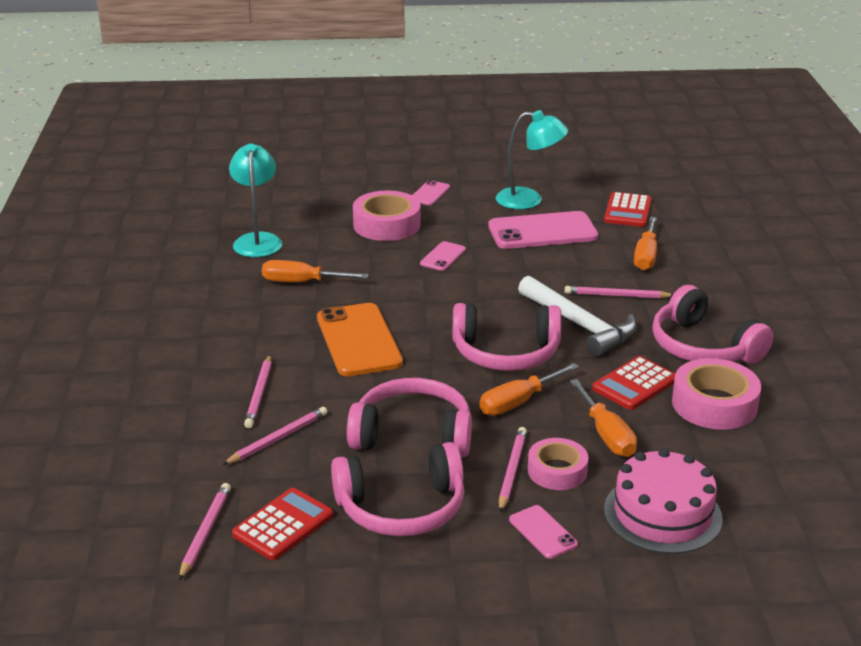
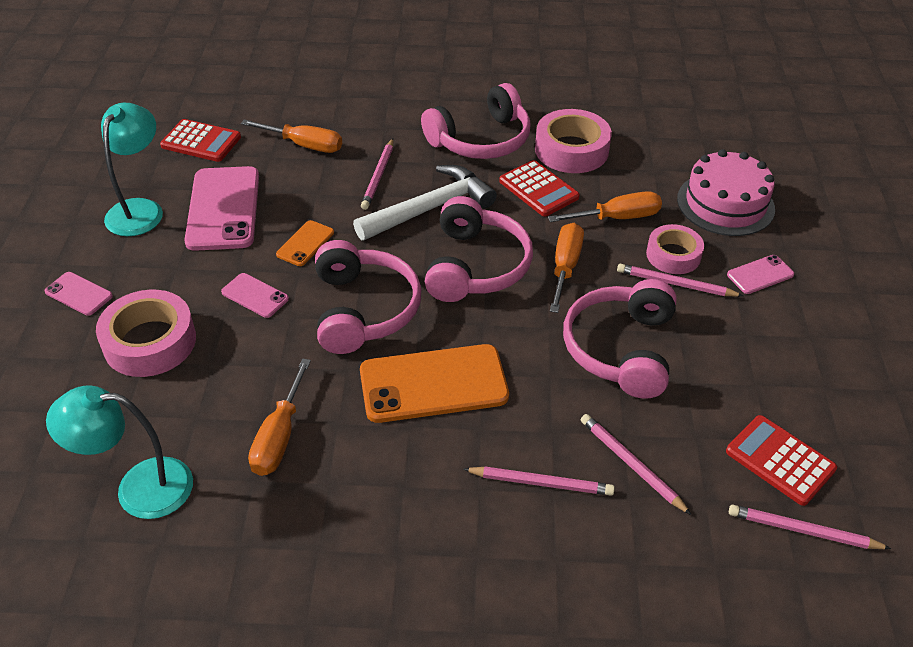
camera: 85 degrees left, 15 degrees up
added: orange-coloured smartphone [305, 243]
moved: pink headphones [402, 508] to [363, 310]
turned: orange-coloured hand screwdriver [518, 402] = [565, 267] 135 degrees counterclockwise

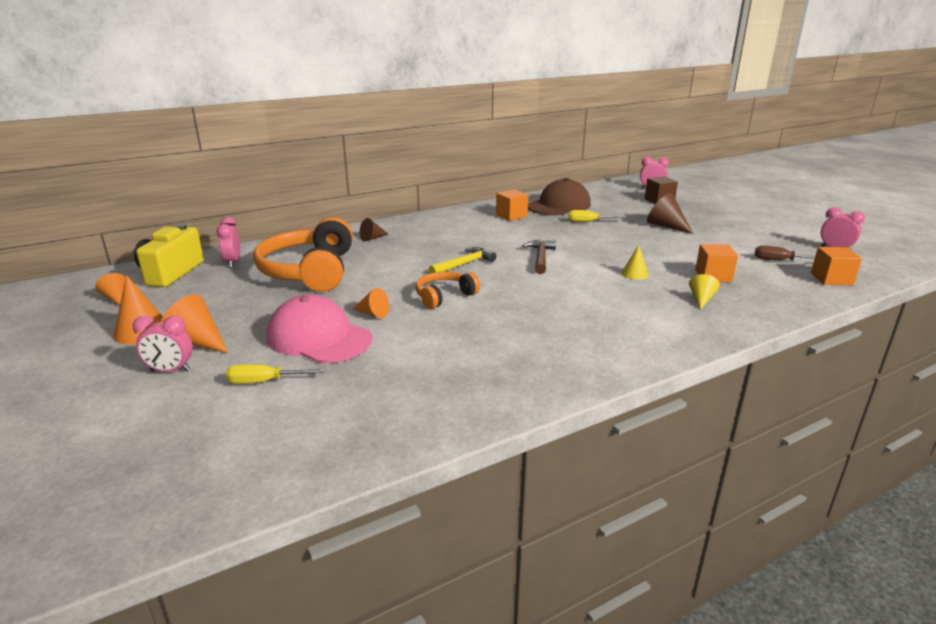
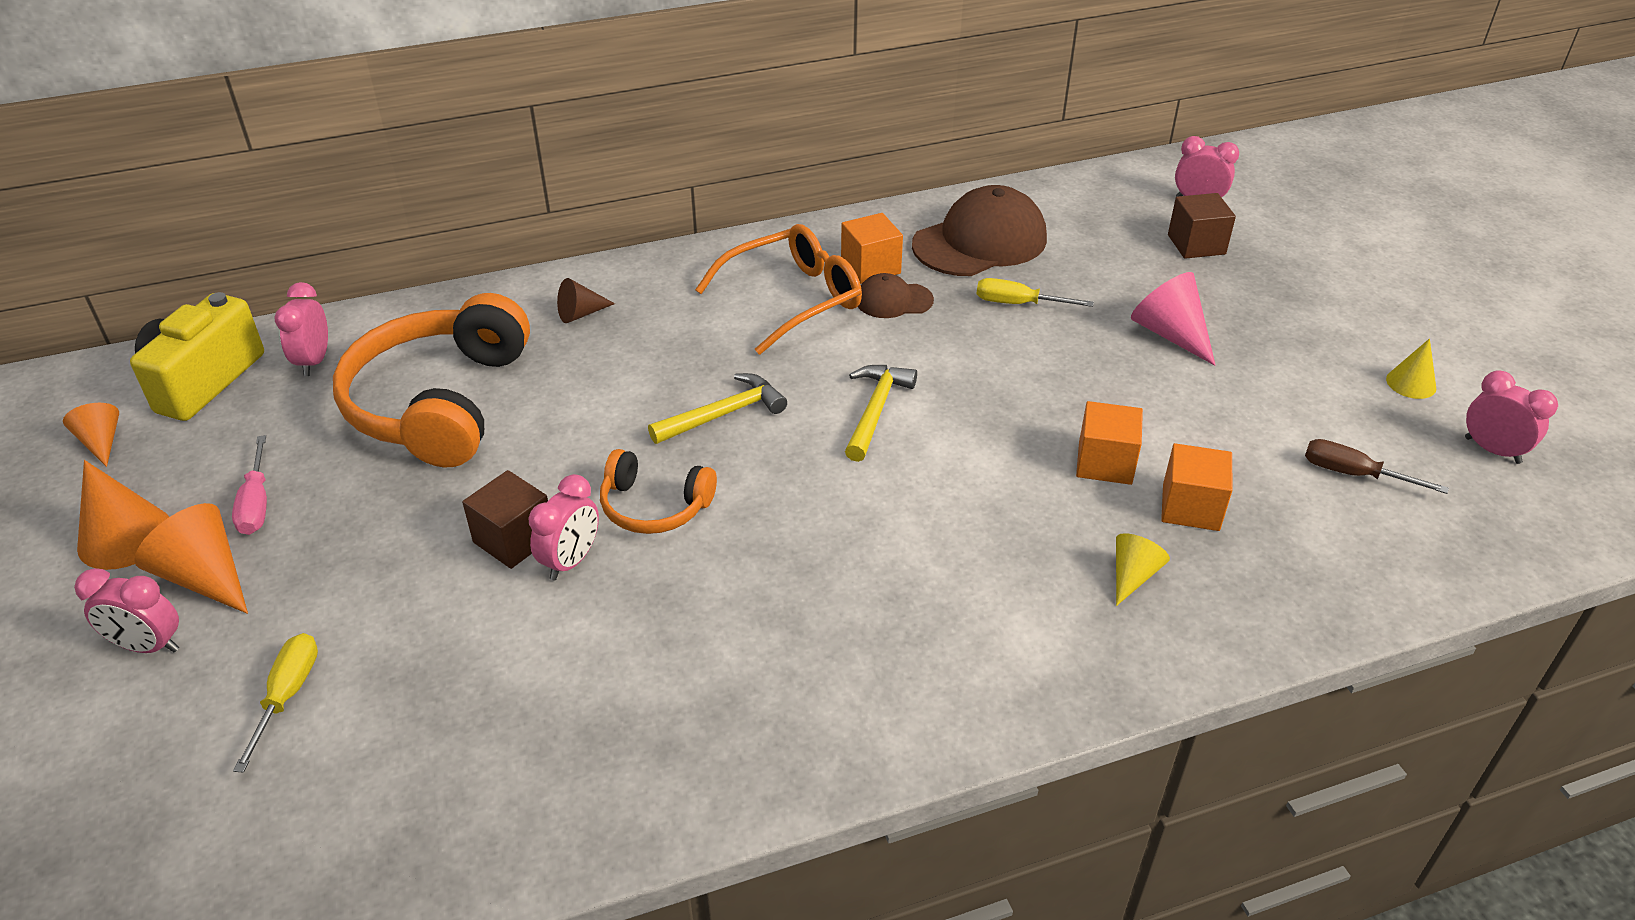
camera: 10 degrees right, 15 degrees up
removed: pink baseball cap [319, 338]
added: pink hand screwdriver [257, 503]; pink clock [571, 561]; orange-coloured eyeglasses [793, 299]; russet baseball cap [893, 300]
moved: yellow solid cone [634, 274] to [1411, 383]; orange-coloured block [831, 279] to [1105, 463]
replaced: orange-coloured solid cone [373, 313] to russet block [514, 539]
recoloured: russet hammer [540, 258] to yellow hammer [875, 411]; russet solid cone [666, 226] to pink solid cone [1170, 334]
turned: yellow hand screwdriver [264, 382] = [287, 695] 90 degrees clockwise; orange-coloured headphones [444, 296] = [654, 506] 135 degrees counterclockwise

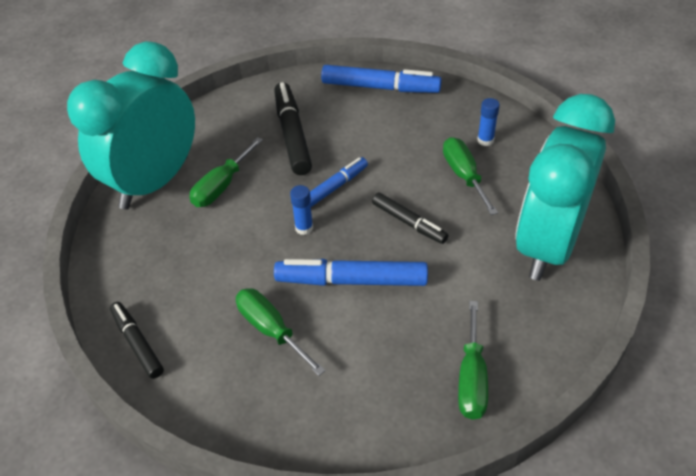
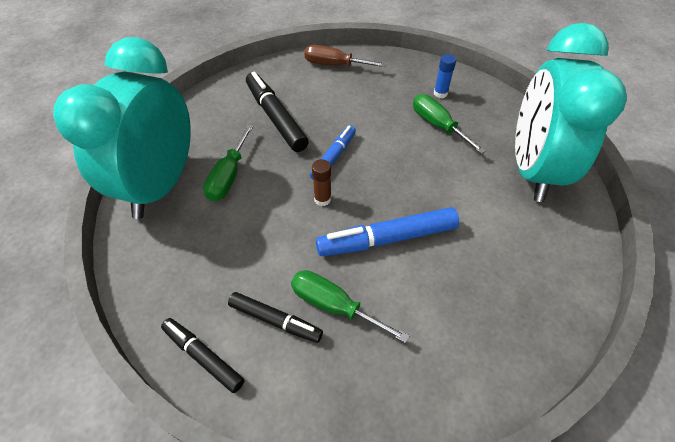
camera: 20 degrees left, 5 degrees up
removed: emerald hand screwdriver [471, 378]
moved: jet-black marker pen [409, 223] to [275, 320]
replaced: cobalt marker pen [380, 87] to russet hand screwdriver [334, 65]
recoloured: cobalt glue [304, 228] to russet glue [322, 199]

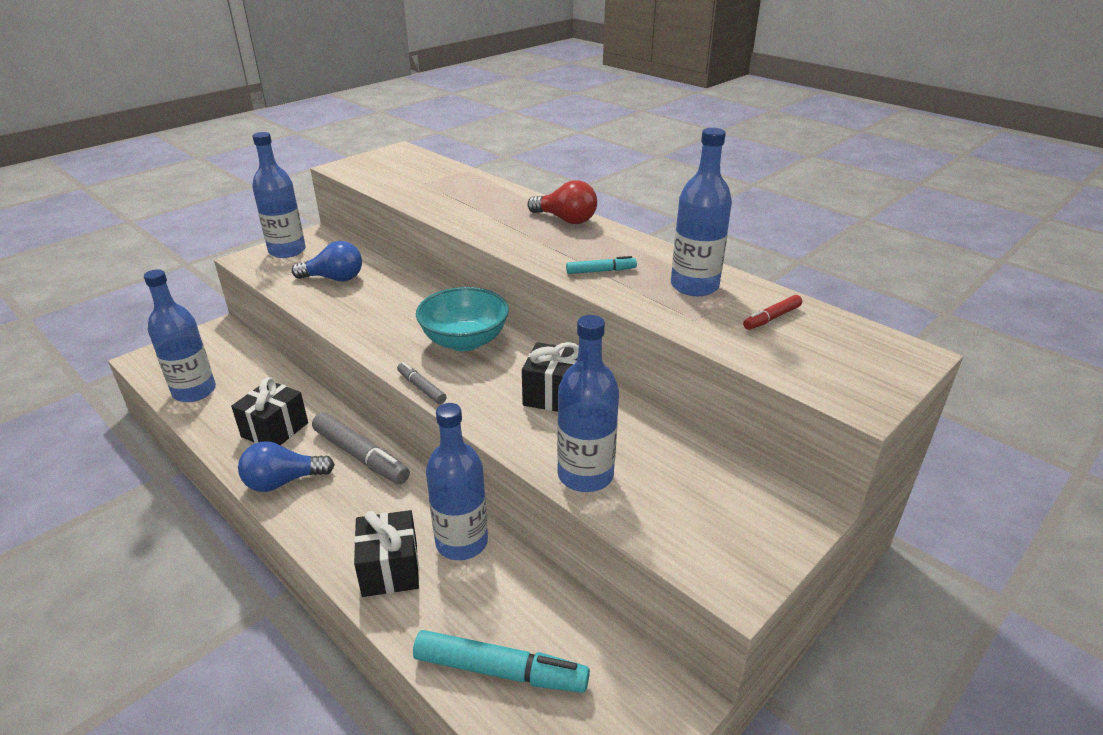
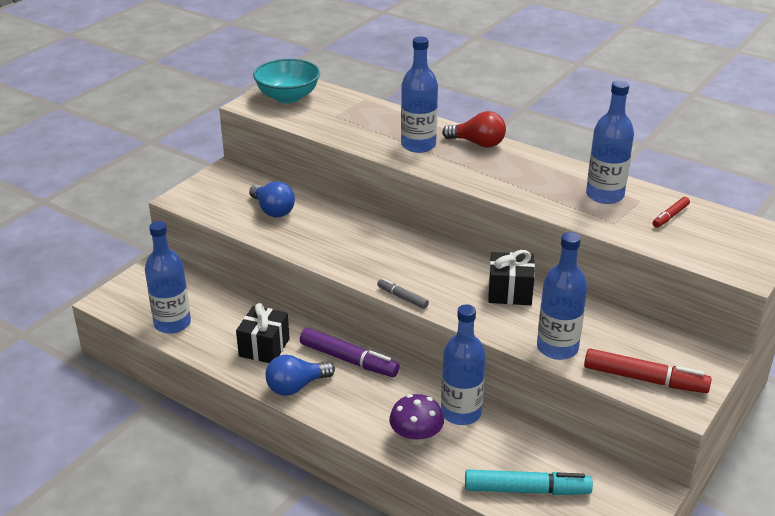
camera: 10 degrees left, 0 degrees up
removed: turquoise marker pen [600, 271]
added: crimson marker pen [644, 379]
moved: cobalt drink bottle [287, 251] to [418, 145]; turquoise bowl [465, 341] to [288, 97]
replaced: jet-black wrapped gift [390, 569] to purple mushroom [416, 437]
recoloured: gray marker pen [360, 455] to purple marker pen [348, 359]
turned: cobalt lightbulb [334, 278] = [273, 210] 60 degrees clockwise

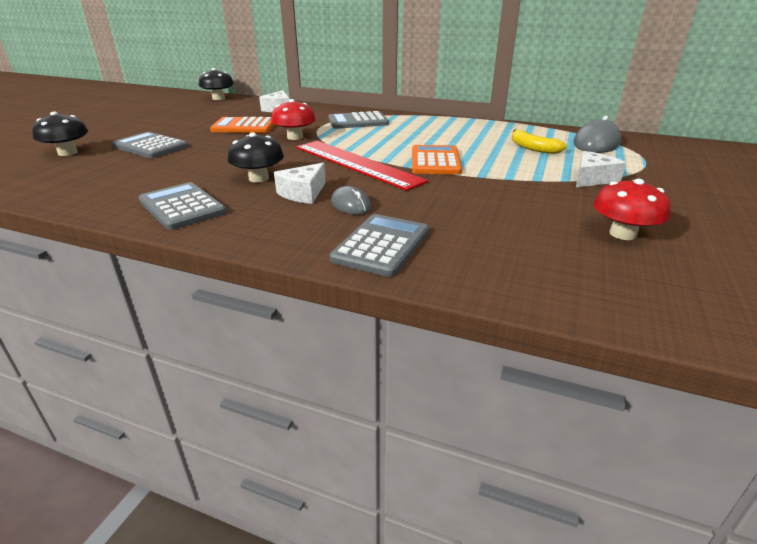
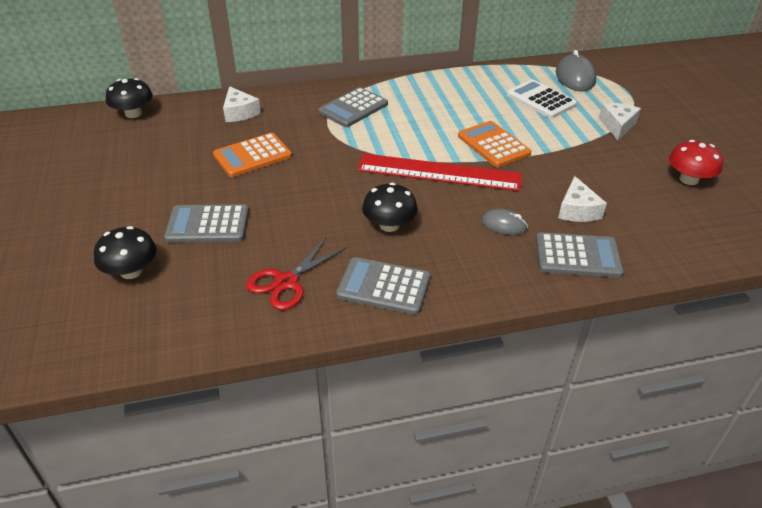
camera: 35 degrees left, 10 degrees up
removed: crimson mushroom [295, 137]
added: crimson shears [286, 282]
moved: white cheese [303, 193] to [577, 210]
replaced: yellow toy banana [533, 148] to white calculator [540, 100]
turned: gray calculator [381, 245] = [577, 256] 105 degrees clockwise

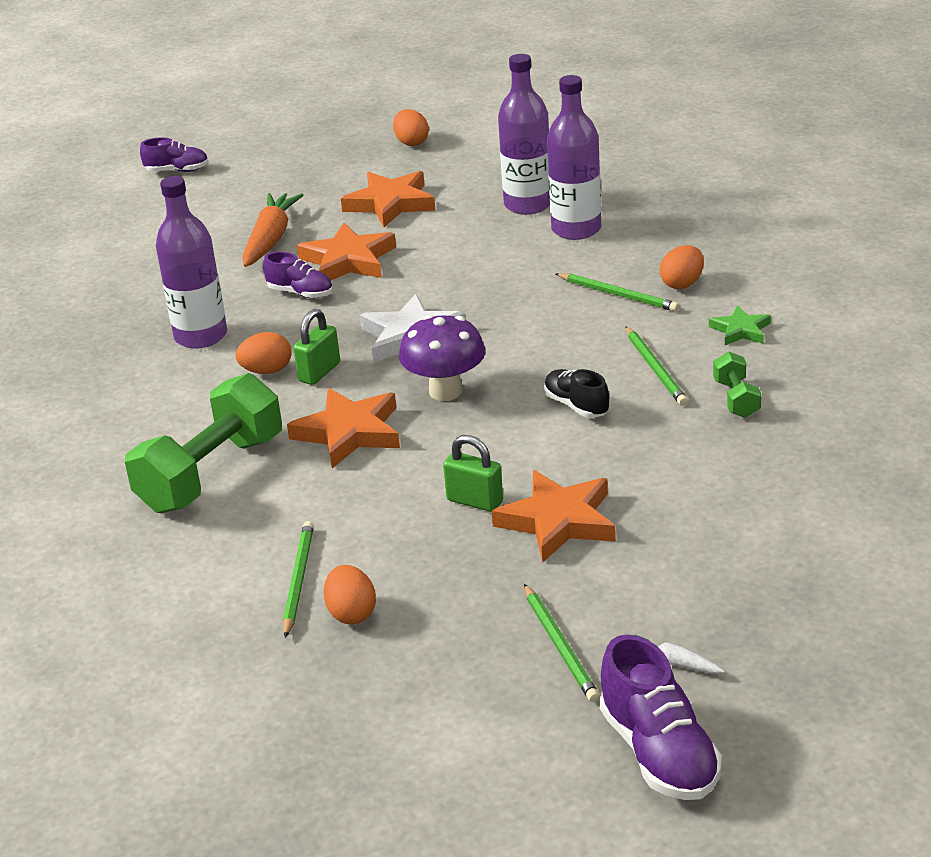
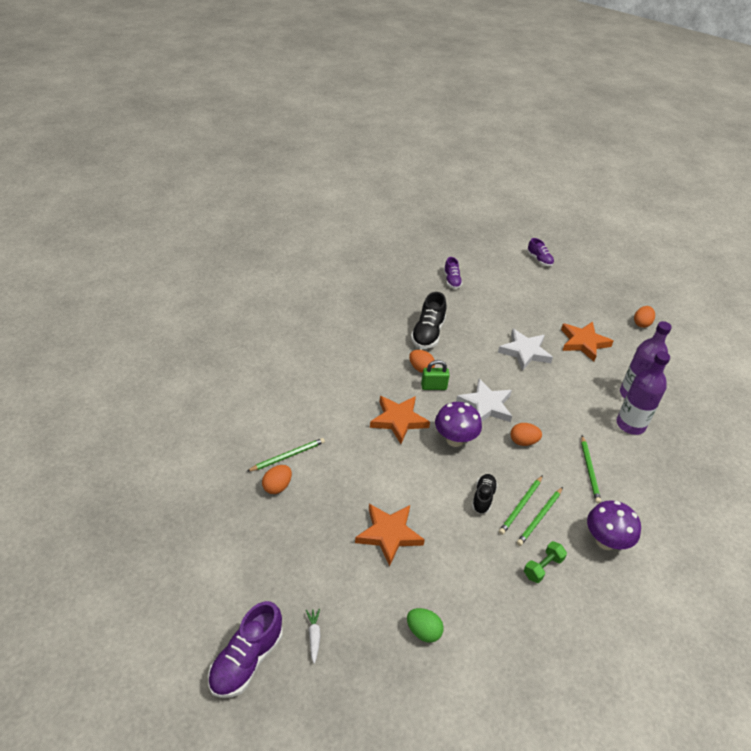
camera: 50 degrees right, 10 degrees up
removed: emerald hand weight [211, 474]; orange-coloured toy carrot [270, 239]; emerald lock [475, 501]
added: emerald toy egg [423, 631]
moved: purple shoe [301, 293] to [451, 281]; emerald pencil [560, 645] to [521, 506]; orange-coloured toy egg [682, 284] to [523, 441]
replaced: purple drink bottle [201, 336] to jet-black shoe [428, 334]; emerald star shape [740, 330] to purple mushroom [605, 541]
recoloured: orange-coloured star shape [348, 260] to white star shape [524, 352]

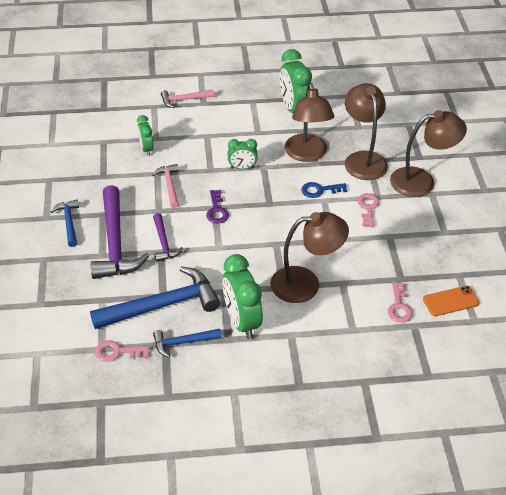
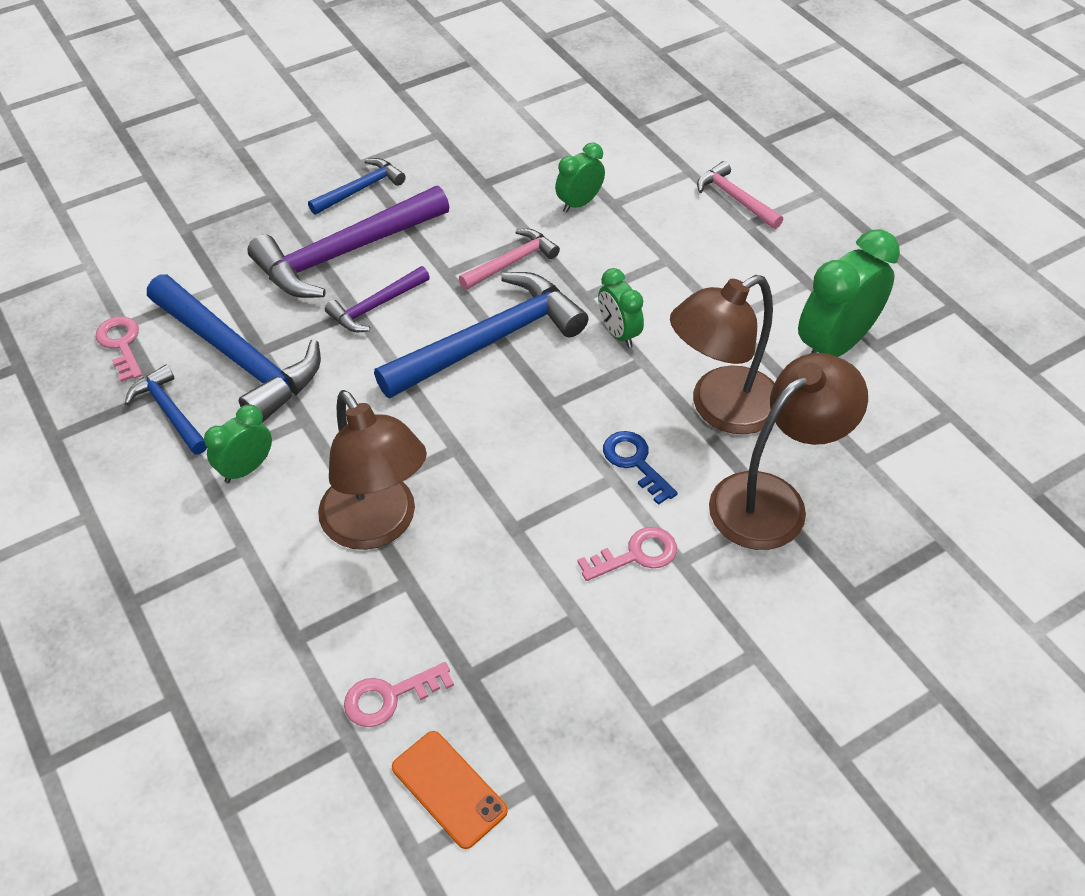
camera: 65 degrees right, 5 degrees up
removed: russet desk lamp [421, 181]
replaced: purple door key [216, 210] to cobalt hammer [489, 341]
resized: emerald clock [242, 321] = [246, 469] x0.56

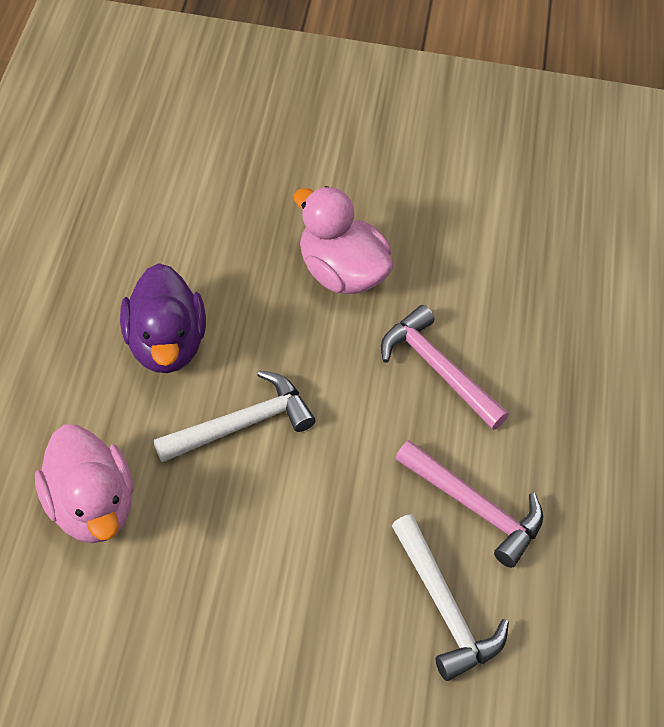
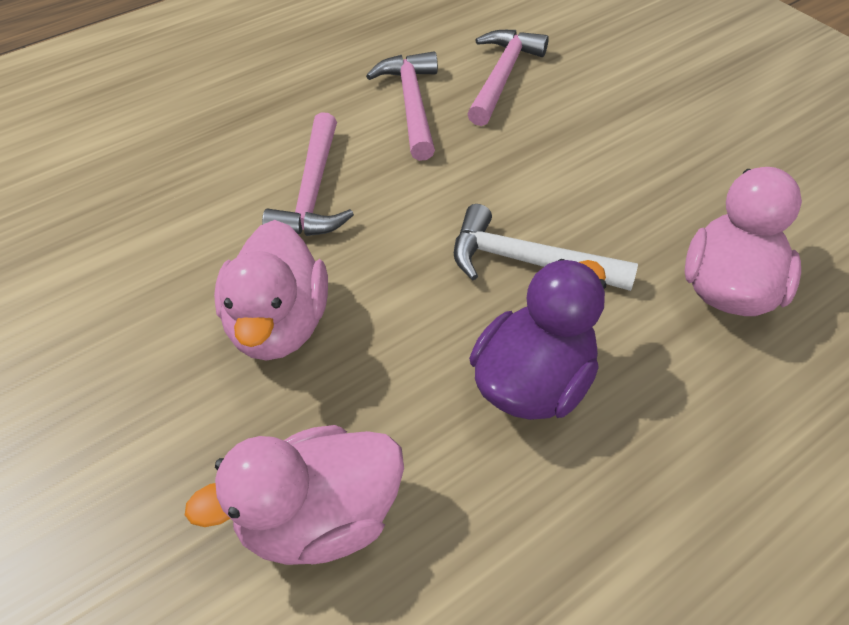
camera: 130 degrees left, 5 degrees down
added: pink toy duck [319, 519]
recoloured: white hammer [444, 608] to pink hammer [502, 76]

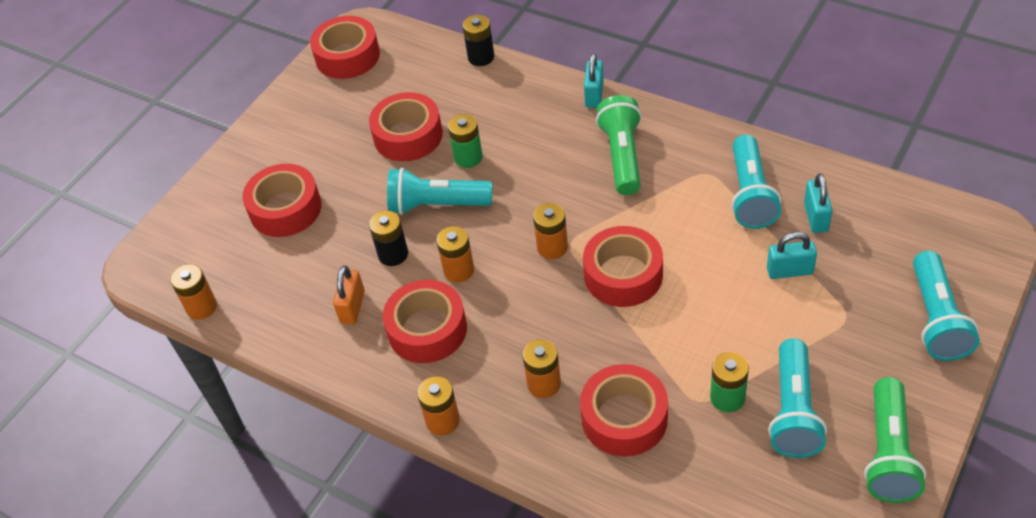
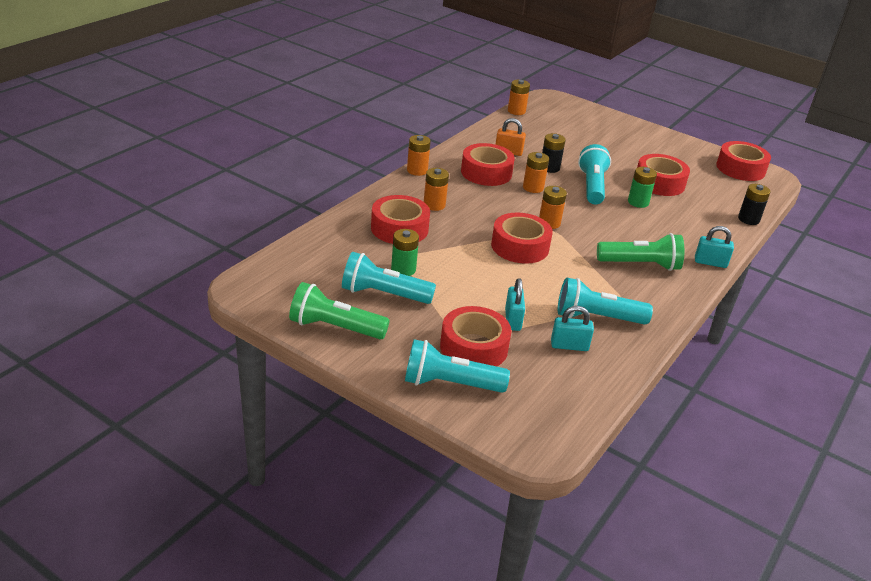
camera: 85 degrees right, 15 degrees down
moved: crimson tape [285, 209] to [474, 347]

